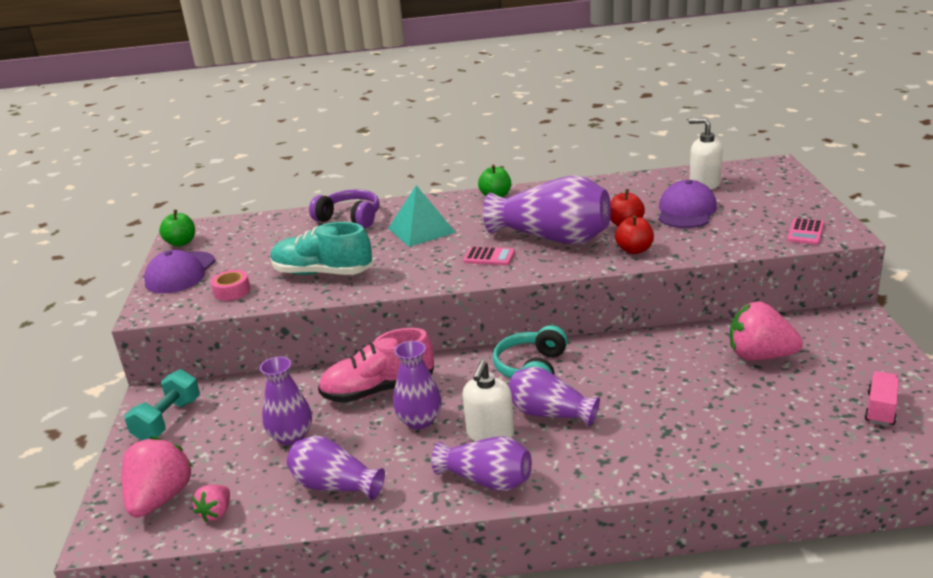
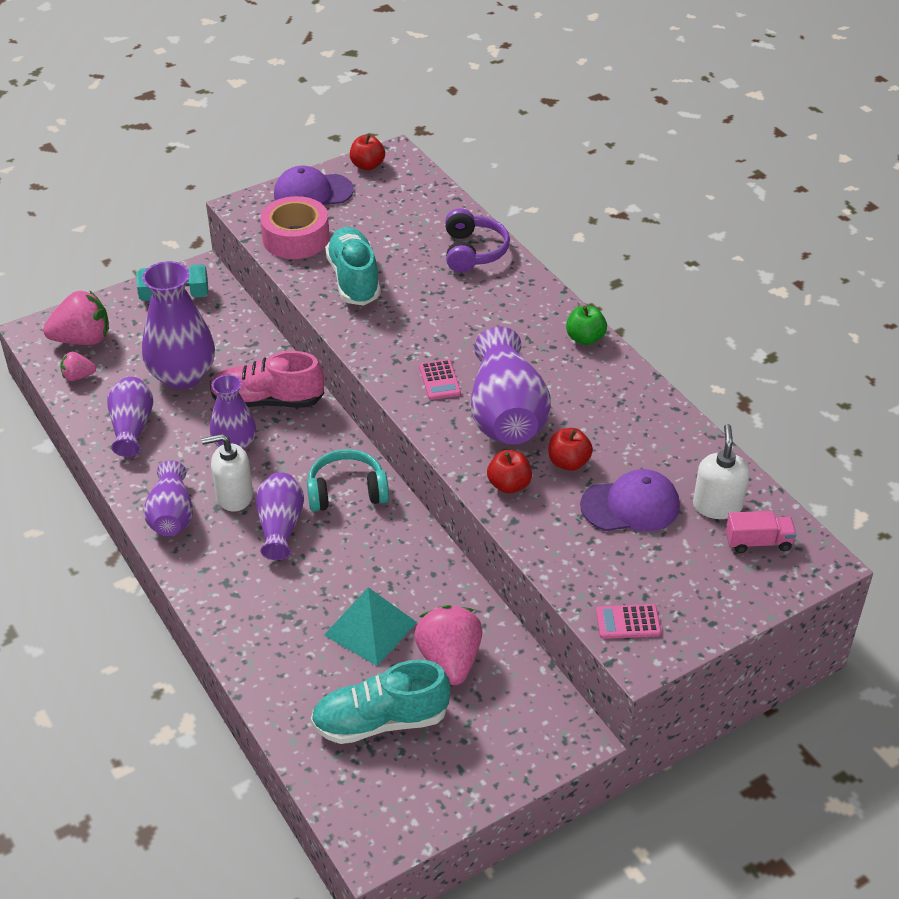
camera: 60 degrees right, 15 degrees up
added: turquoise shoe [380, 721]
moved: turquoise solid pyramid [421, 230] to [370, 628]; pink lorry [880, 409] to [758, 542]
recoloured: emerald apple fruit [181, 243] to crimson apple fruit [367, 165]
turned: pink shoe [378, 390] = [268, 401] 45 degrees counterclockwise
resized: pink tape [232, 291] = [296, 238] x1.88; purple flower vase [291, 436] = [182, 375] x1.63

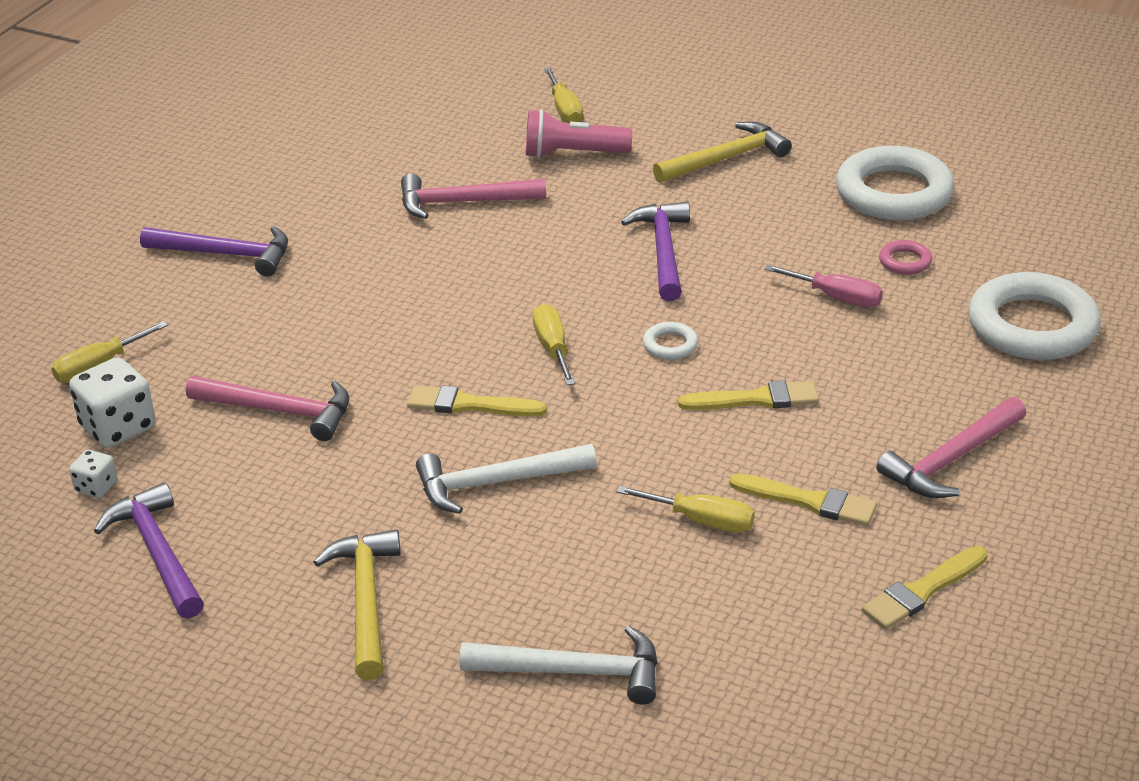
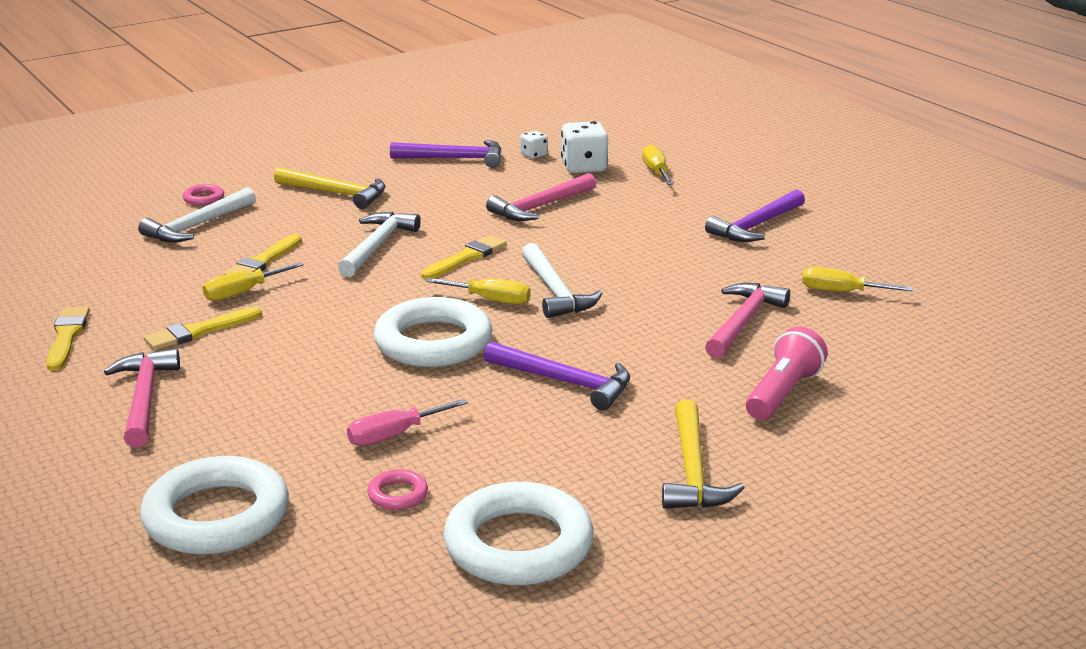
camera: 120 degrees right, 10 degrees down
added: pink hoop [204, 198]; white hammer [555, 292]
moved: yellow hand screwdriver [565, 110] to [841, 292]; yellow brush [755, 399] to [262, 261]
resized: white hoop [670, 345] = [433, 342] x2.34

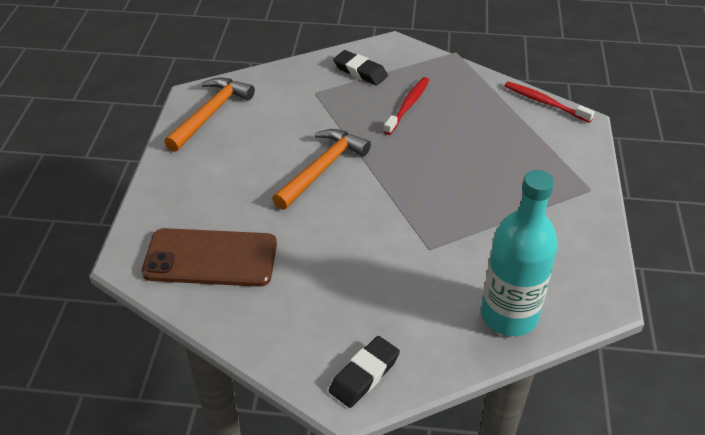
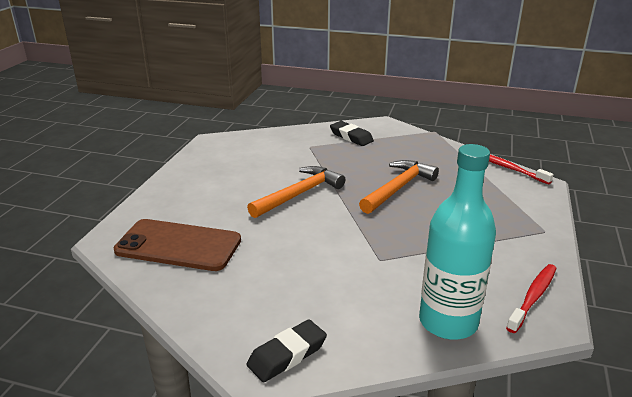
camera: 10 degrees right, 15 degrees down
moved: orange-coloured hammer [210, 114] to [398, 188]; crimson tooth brush [408, 105] to [533, 297]

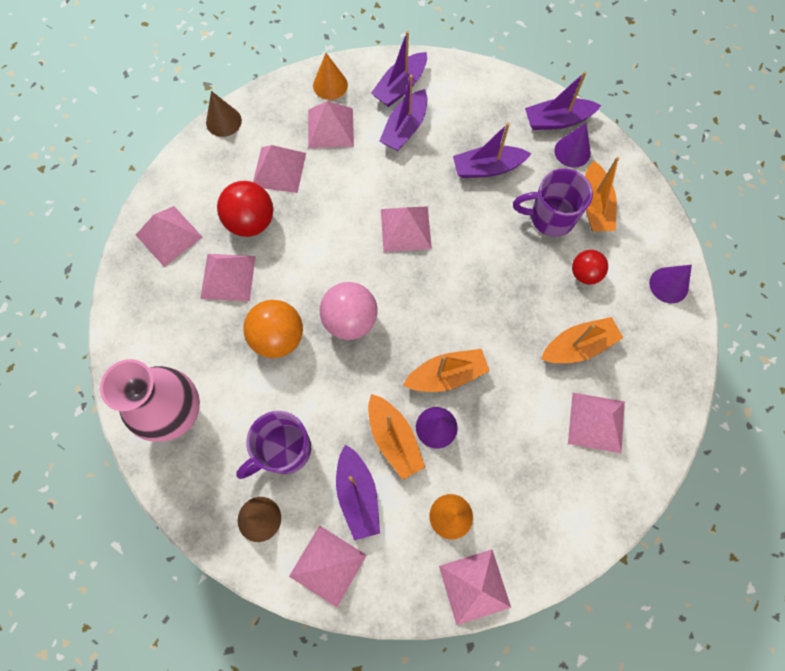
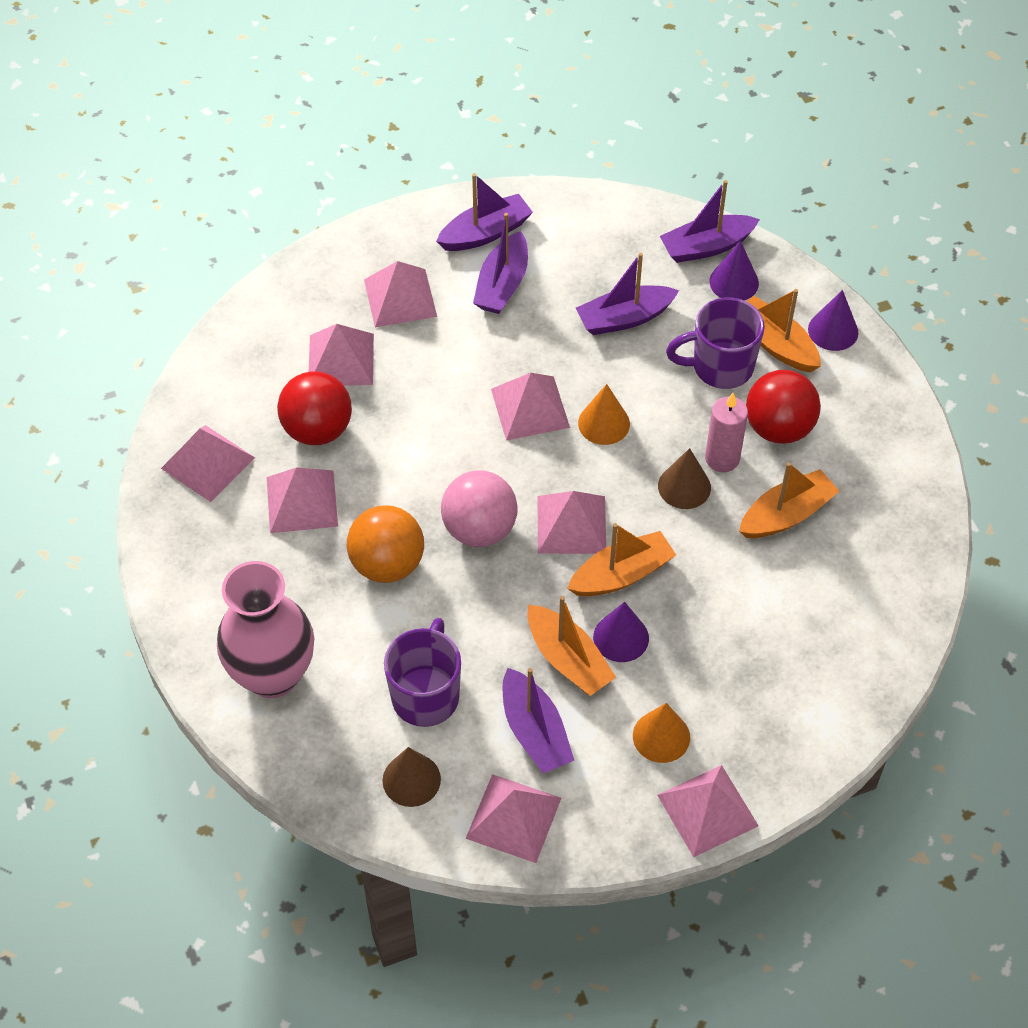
camera: 10 degrees left, 15 degrees down
added: pink candle [722, 458]
moved: russet solid cone [223, 121] to [684, 486]; orange-coloured solid cone [330, 85] to [604, 423]; pink solid pyramid [596, 422] to [571, 524]; purple solid cone [668, 285] to [833, 330]
turned: purple tea mug [284, 450] = [426, 695] 150 degrees clockwise; purple sailboat [400, 87] = [485, 233] 150 degrees counterclockwise; orange-coloured sailboat [594, 205] = [776, 344] 150 degrees clockwise
resized: crimson sphere [584, 274] = [778, 428] x1.60

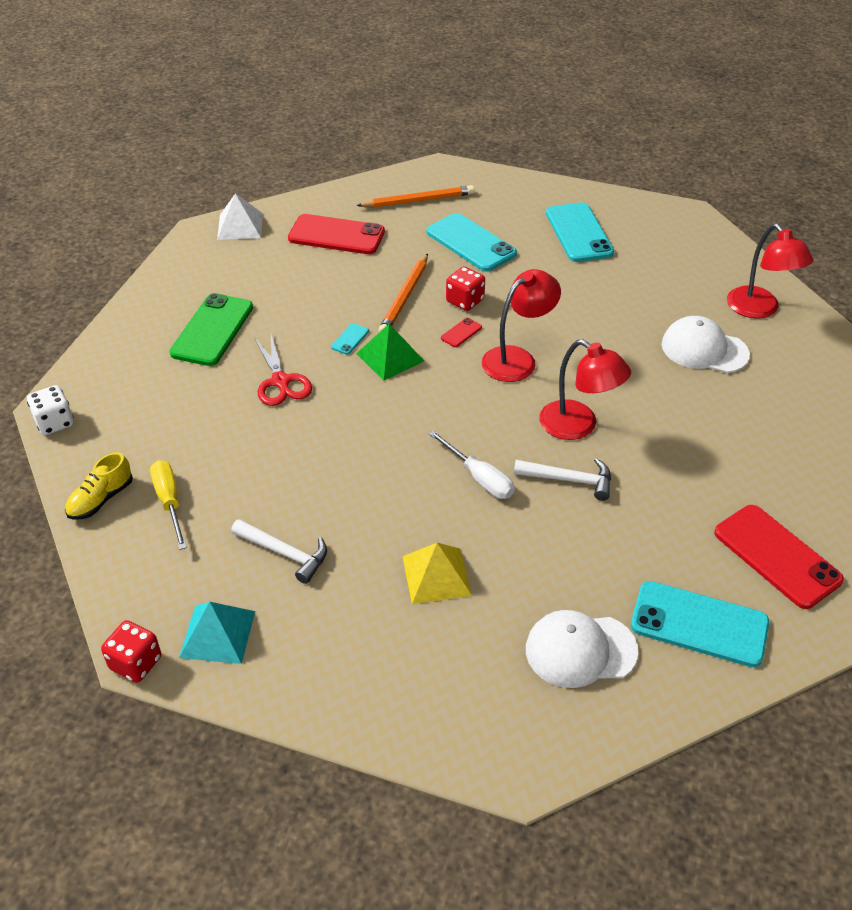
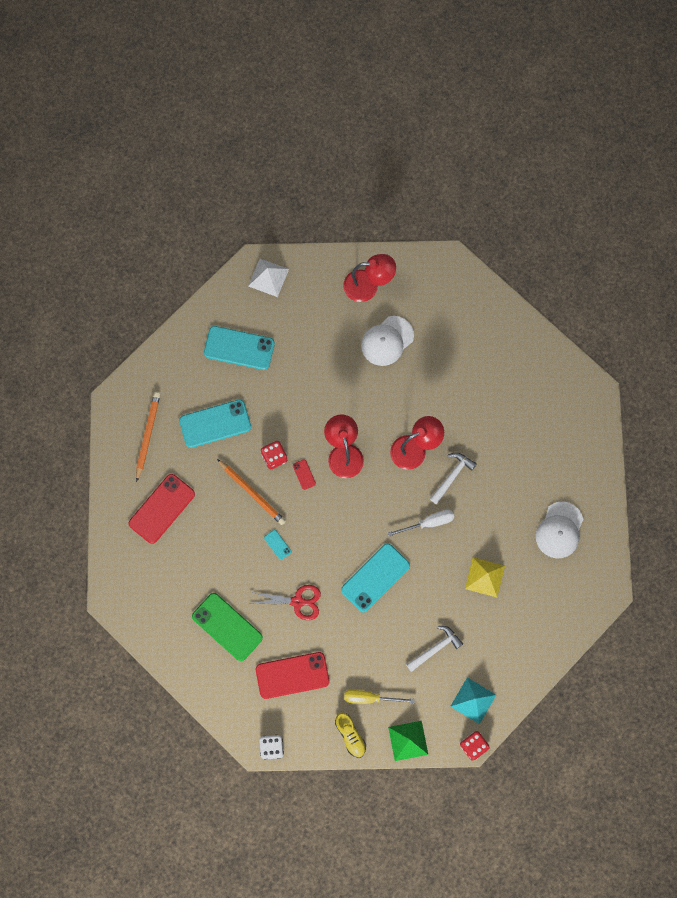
camera: 65 degrees left, 30 degrees up
moved: white solid pyramid [240, 226] to [268, 277]; emerald solid pyramid [390, 357] to [408, 740]; turquoise smartphone [699, 624] to [375, 577]; crimson smartphone [776, 556] to [292, 675]

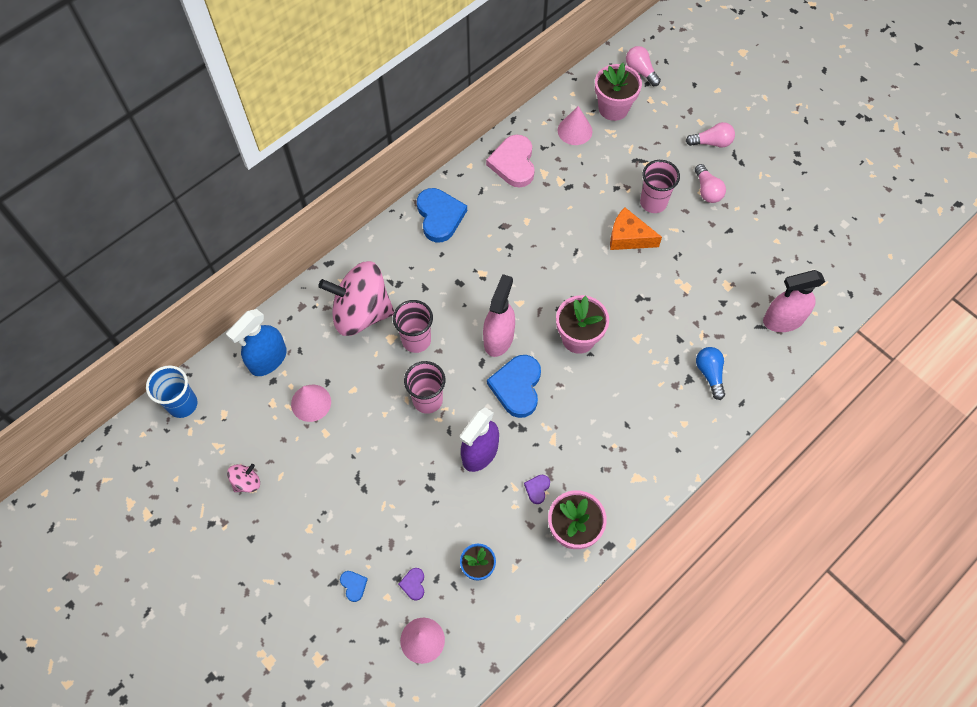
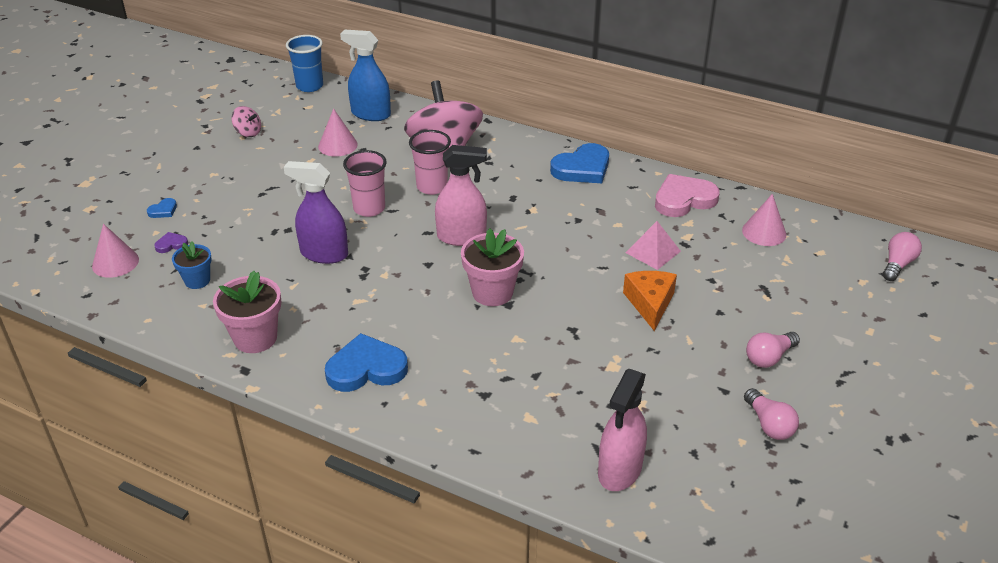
camera: 70 degrees right, 25 degrees down
removed: purple heart shape [537, 489]; pink potted plant [613, 108]; pink beaker [653, 202]; cobalt lightbulb [709, 374]
added: pink solid pyramid [653, 252]
moved: cobalt heart shape [517, 387] to [366, 368]; pink lightbulb [711, 142] to [769, 424]
turned: pink spray cleaner [783, 320] = [620, 470] 120 degrees counterclockwise

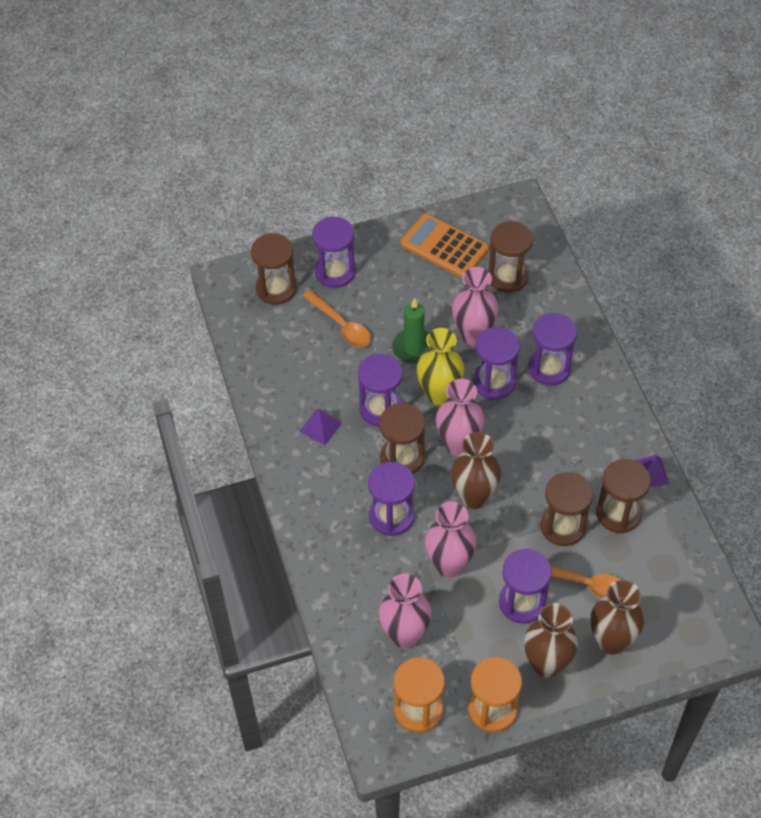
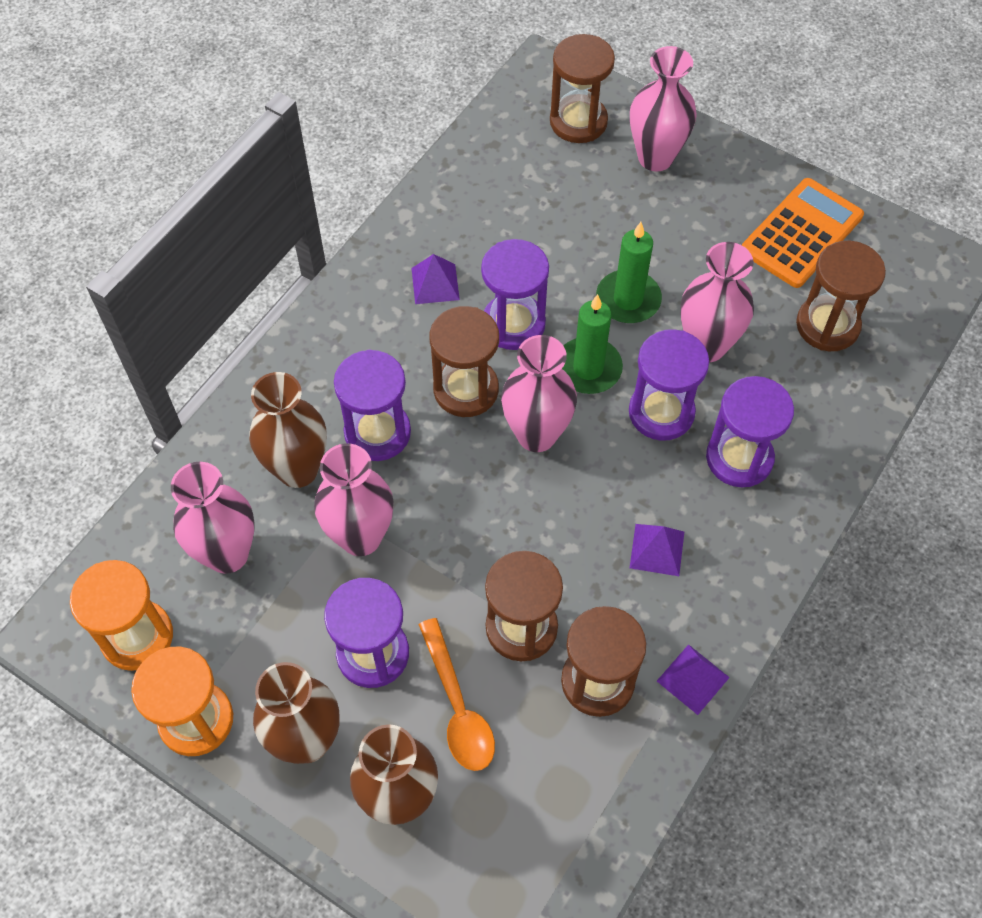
camera: 50 degrees right, 5 degrees up
removed: orange-coloured tablespoon [341, 325]
added: purple solid pyramid [657, 549]
moved: russet flower vase [474, 497] to [298, 469]
replaced: purple sandglass [335, 272] to pink flower vase [655, 157]; yellow flower vase [439, 395] to emerald candle [588, 368]
turned: orange-coloured calculator [444, 246] = [801, 233] 45 degrees clockwise

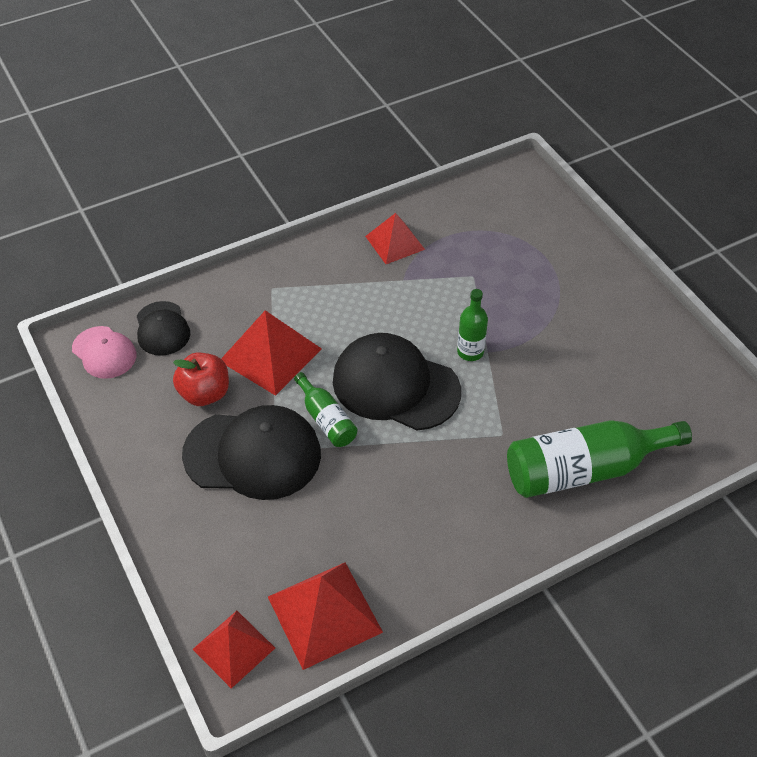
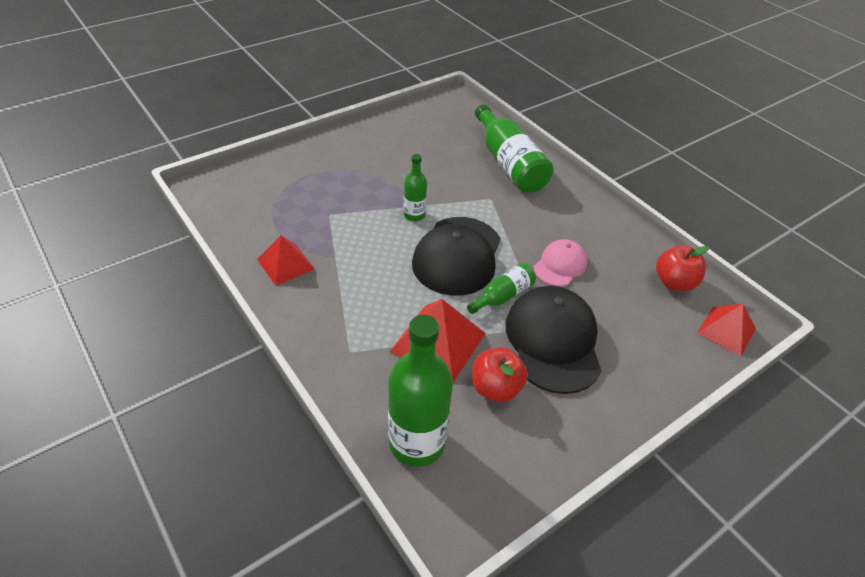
camera: 100 degrees left, 5 degrees down
moved: pink baseball cap [104, 352] to [560, 265]
replaced: jet-black baseball cap [162, 329] to emerald drink bottle [417, 442]; crimson solid pyramid [324, 614] to crimson apple fruit [674, 282]

